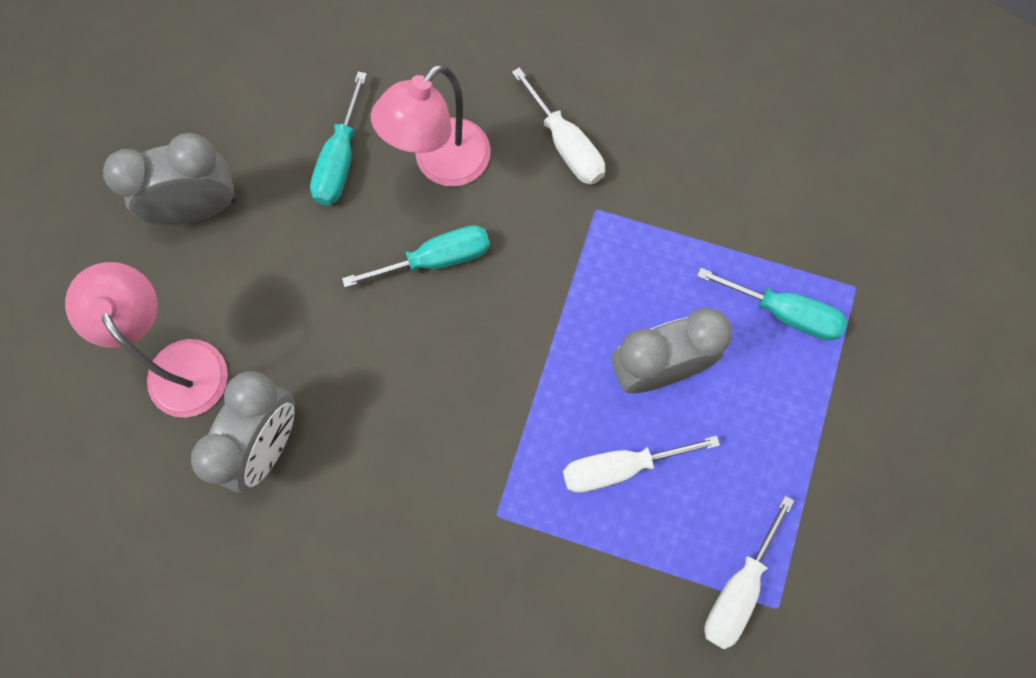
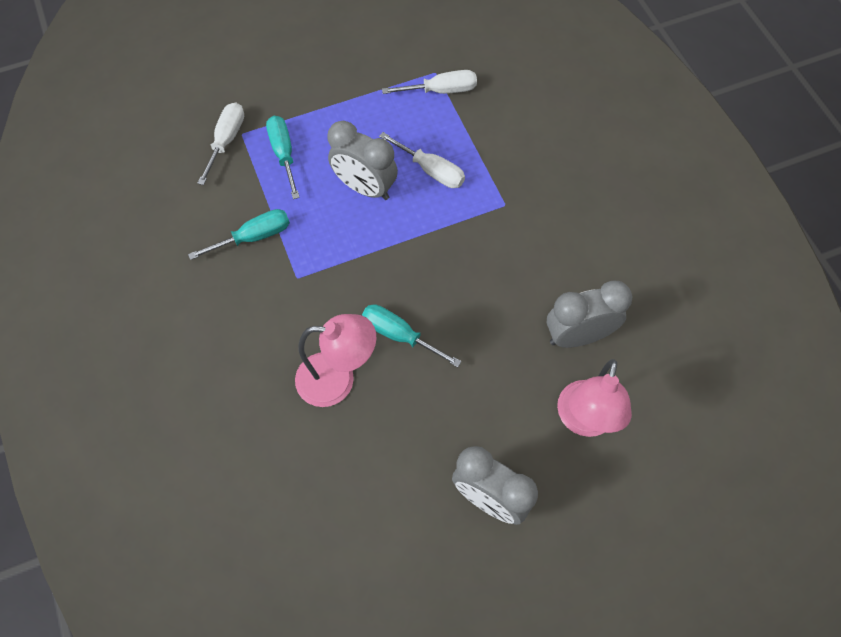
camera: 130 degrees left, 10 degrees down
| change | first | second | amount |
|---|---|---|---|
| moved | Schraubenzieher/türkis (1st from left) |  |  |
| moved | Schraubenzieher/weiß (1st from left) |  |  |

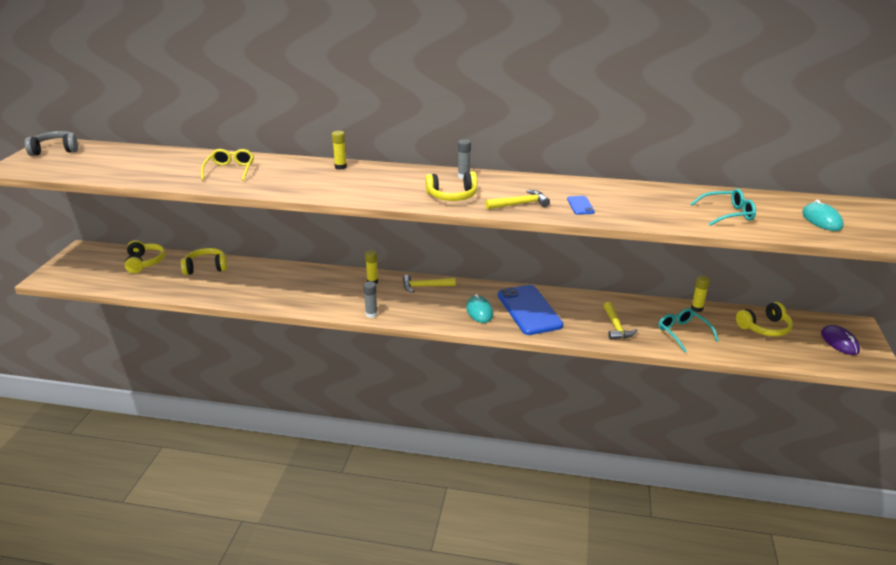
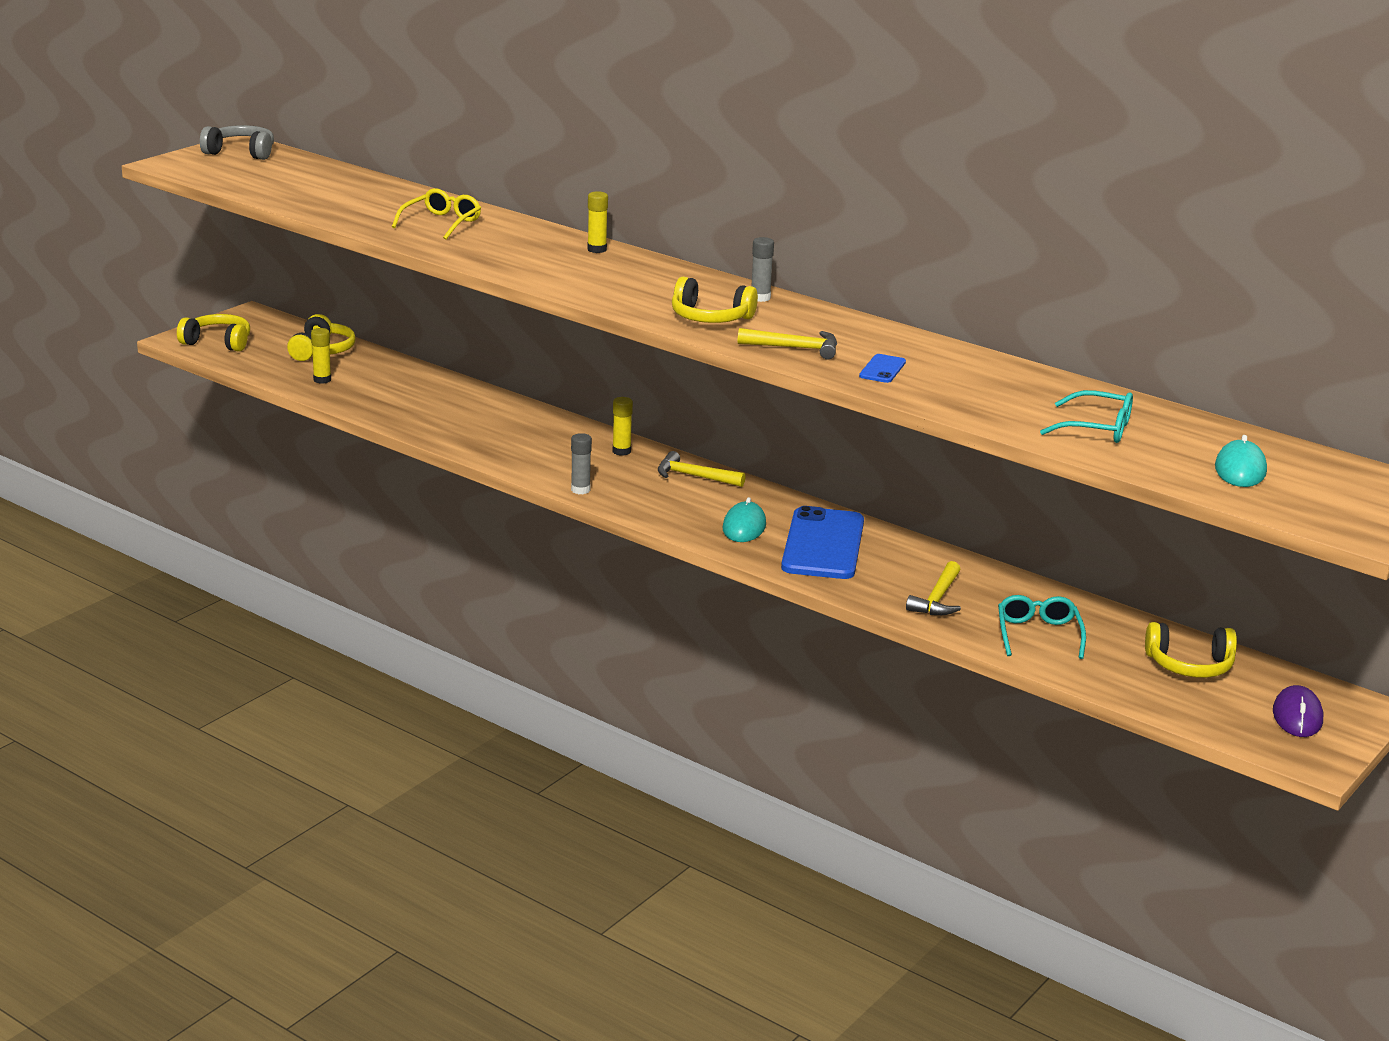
camera: 25 degrees right, 5 degrees down
| change | first | second | amount |
|---|---|---|---|
| moved | Kopfhörer/gelb (2nd from left in the first image) | Kopfhörer/gelb (1st from left) |  |
| moved | Klebestift/gelb (3rd from left in the first image) | Klebestift/gelb (1st from left) |  |

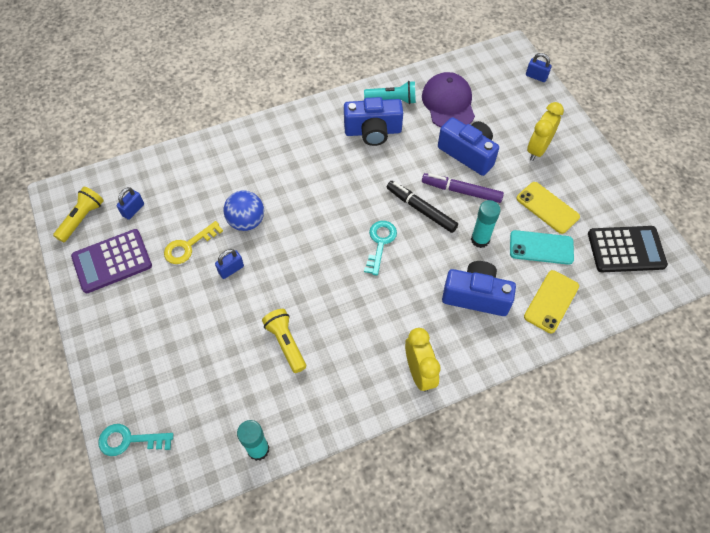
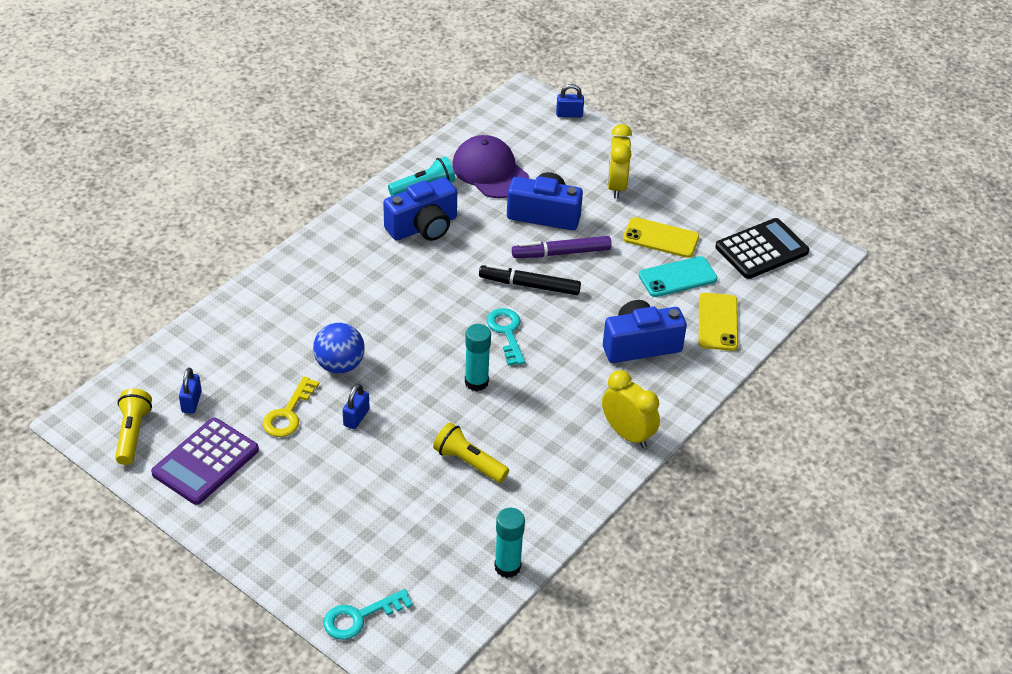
camera: 30 degrees left, 15 degrees down
| change | first | second | amount |
|---|---|---|---|
| moved | Klebestift/türkis (2nd from left in the first image) | Klebestift/türkis (1st from left) |  |

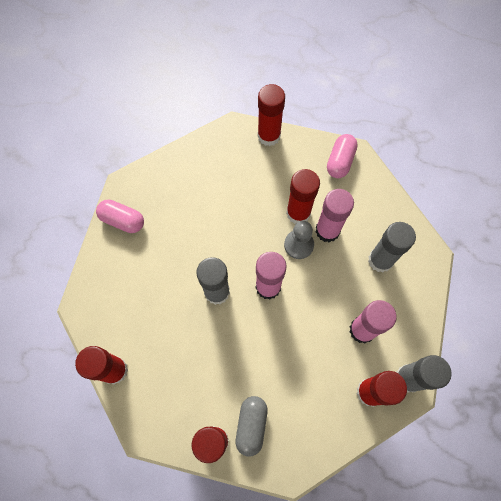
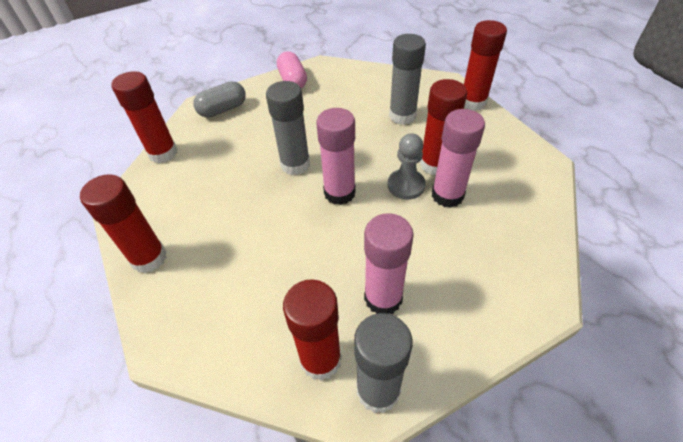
camera: 50 degrees right, 20 degrees down
| change | first | second | amount |
|---|---|---|---|
| moved | Kapsel/grau |  |  |
| moved | Klebestift/grau (2nd from left in the first image) | Klebestift/grau (3rd from left) |  |
| removed | Kapsel/rosa (2nd from left) |  |  |

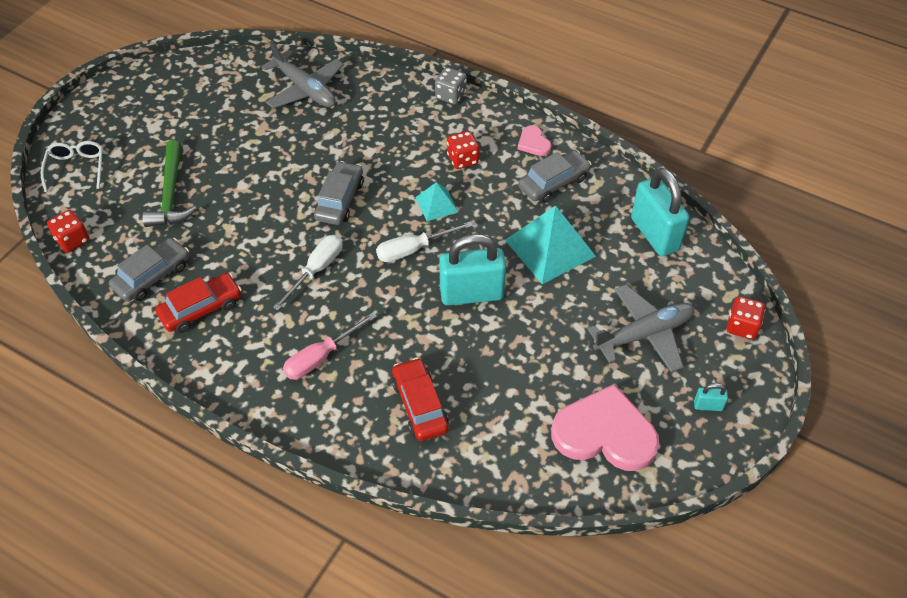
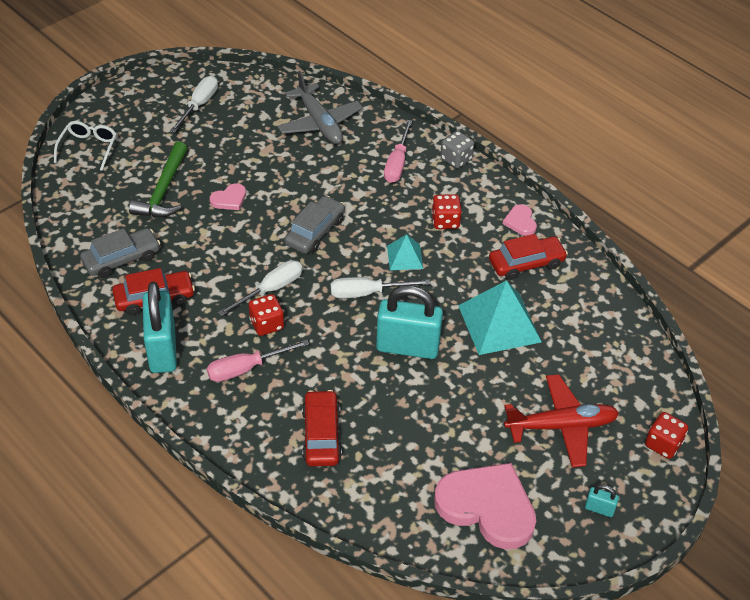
camera: 15 degrees right, 5 degrees down
| change | first | second | amount |
|---|---|---|---|
| moved | Vorhängeschloss/türkis (2nd from left in the first image) | Vorhängeschloss/türkis (1st from left) |  |
| added |  | Schraubenzieher/weiß (1st from left) |  |
| added |  | Herz/rosa (1st from left) |  |
| moved | Spielwürfel/rot (1st from left) |  |  |
| added |  | Schraubenzieher/rosa (2nd from left) |  |
| recoloured | Auto/grau (3rd from left) | Auto/rot (3rd from left) |  |
| recoloured | Flugzeug/grau (2nd from left) | Flugzeug/rot |  |

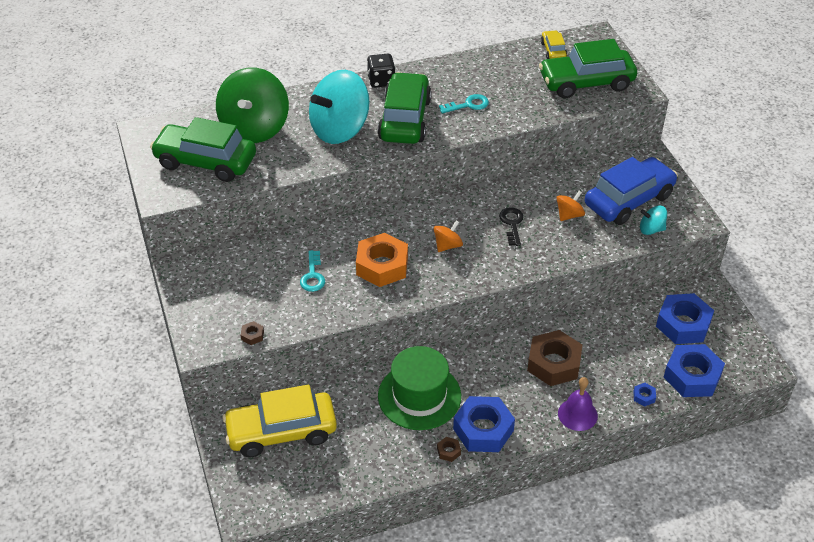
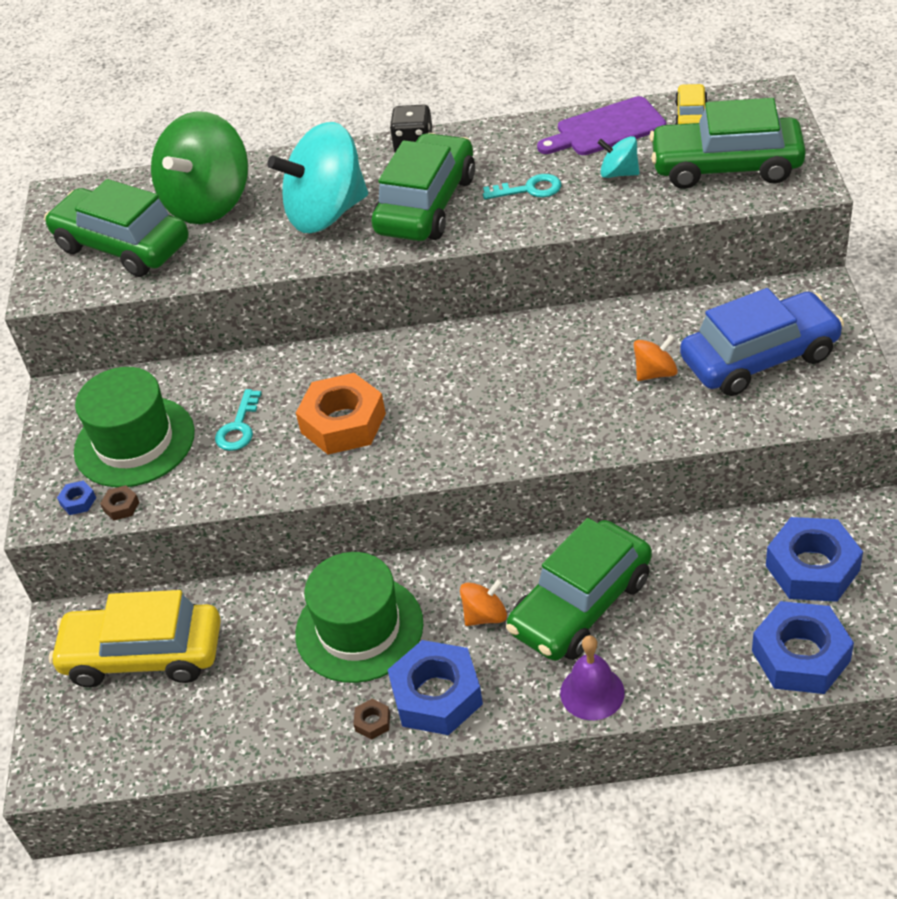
camera: 20 degrees right, 0 degrees up
| change | first | second | amount |
|---|---|---|---|
| moved | Sechskantmutter/blau (2nd from left in the first image) | Sechskantmutter/blau (1st from left) |  |
| added |  | Hut/grün (1st from left) |  |
| moved | Kreisel/orange (1st from left) |  |  |
| replaced | Sechskantmutter/braun (3rd from left) | Auto/grün (3rd from left) |  |
| added |  | Schneidebrett/lila |  |
| moved | Kreisel/türkis (2nd from left) |  |  |
| removed | Schlüssel/schwarz |  |  |

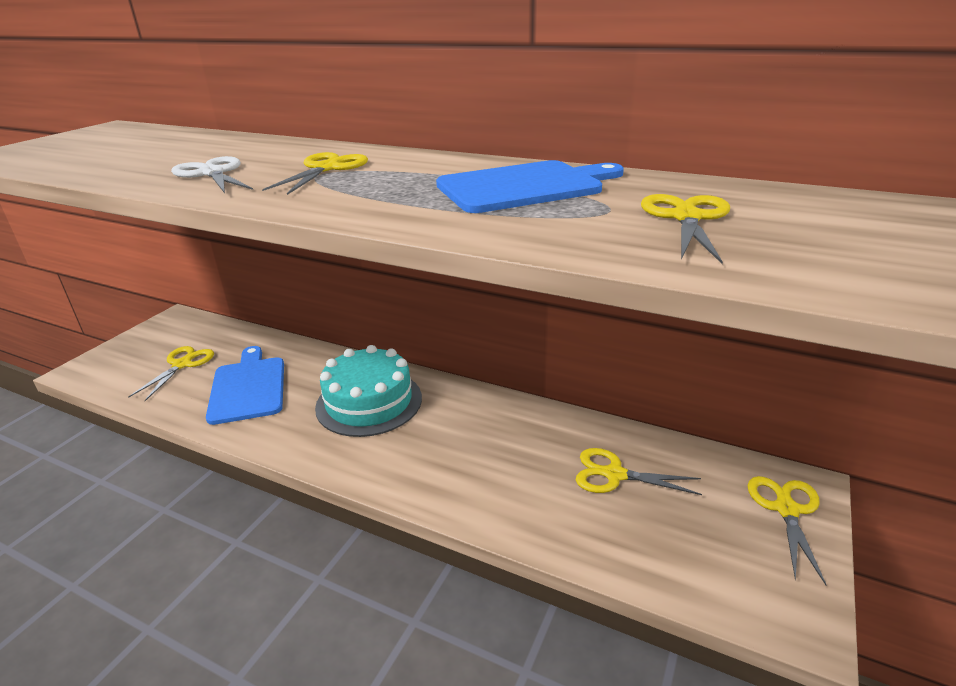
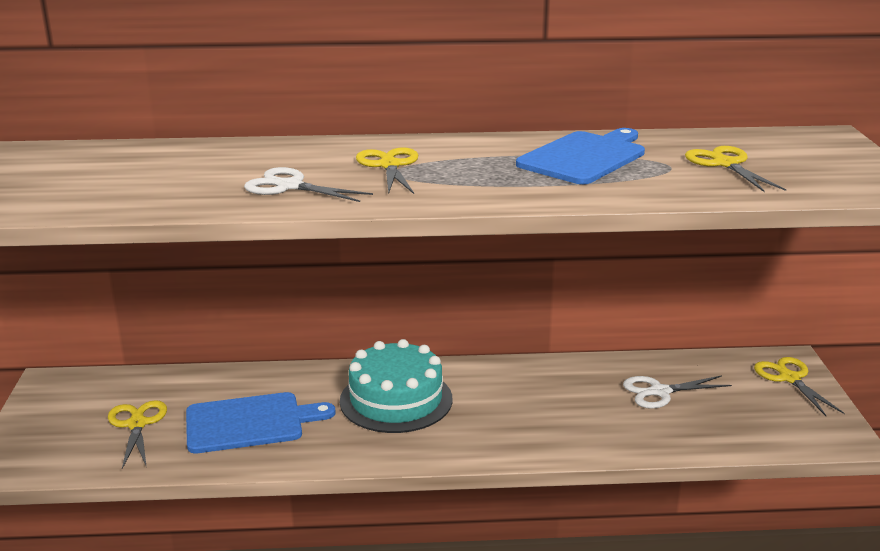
camera: 30 degrees left, 5 degrees down
| change | first | second | amount |
|---|---|---|---|
| turned | Schneidebrett/blau (1st from left) |  | 120 degrees clockwise |
| recoloured | Schere/gelb (3rd from left) | Schere/weiß (2nd from left) |  |

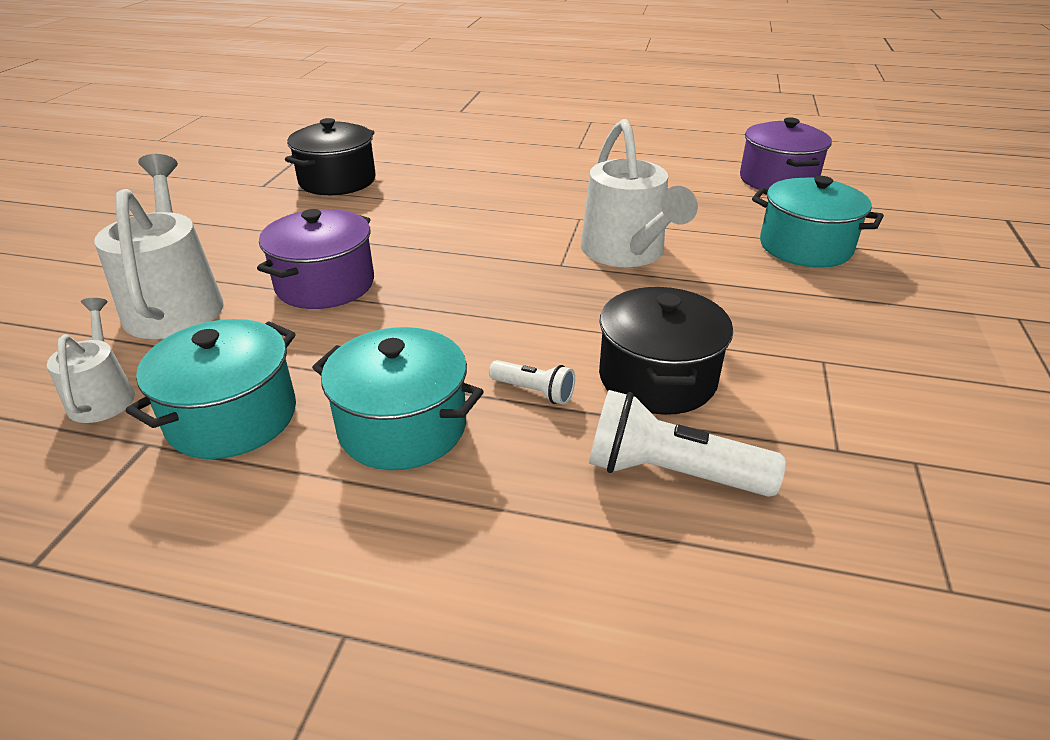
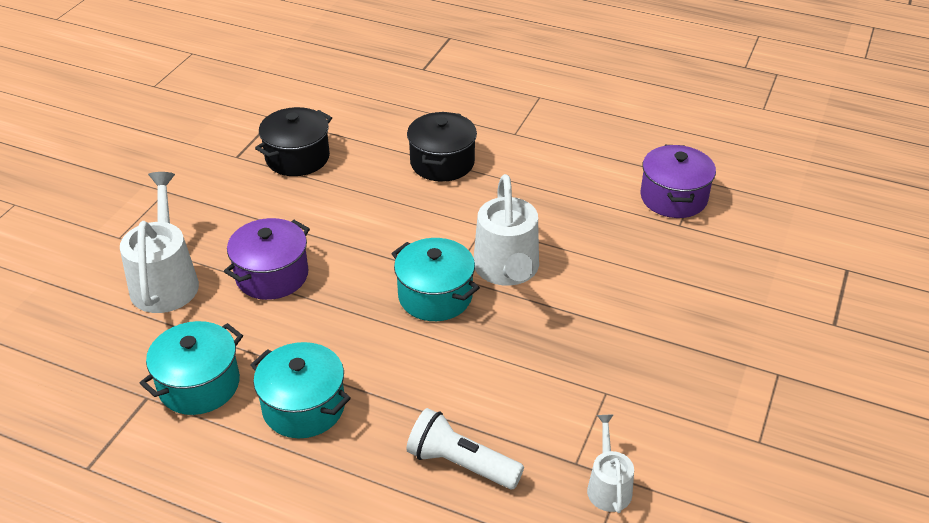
camera: 10 degrees right, 5 degrees up
| change | first | second | amount |
|---|---|---|---|
| moved | Kochtopf/türkis (3rd from left) |  |  |
| moved | Kochtopf/schwarz (2nd from left) |  |  |
| moved | Gießkanne/weiß (1st from left in the first image) | Gießkanne/weiß (3rd from left) |  |
| removed | Taschenlampe/weiß (1st from left) |  |  |

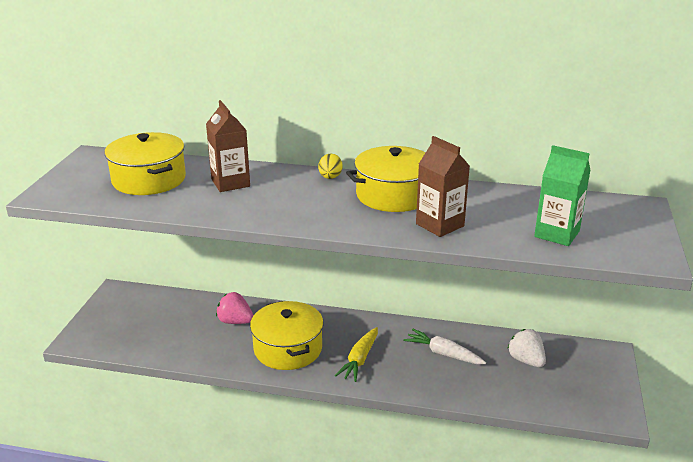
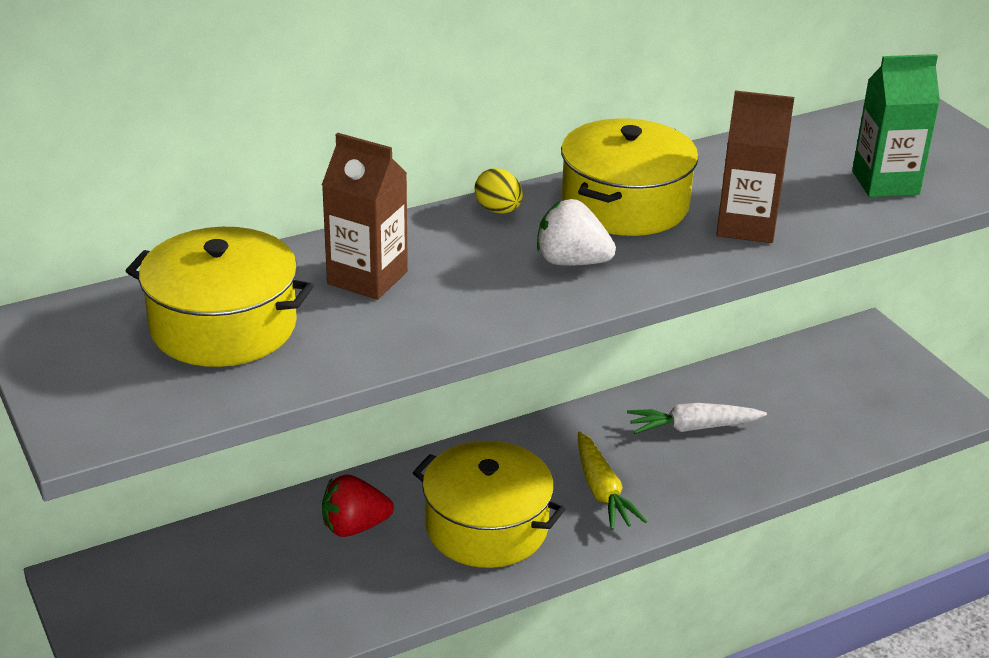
camera: 40 degrees left, 5 degrees up
| change | first | second | amount |
|---|---|---|---|
| recoloured | Erdbeere/rosa | Erdbeere/rot |  |
| moved | Erdbeere/weiß |  |  |

